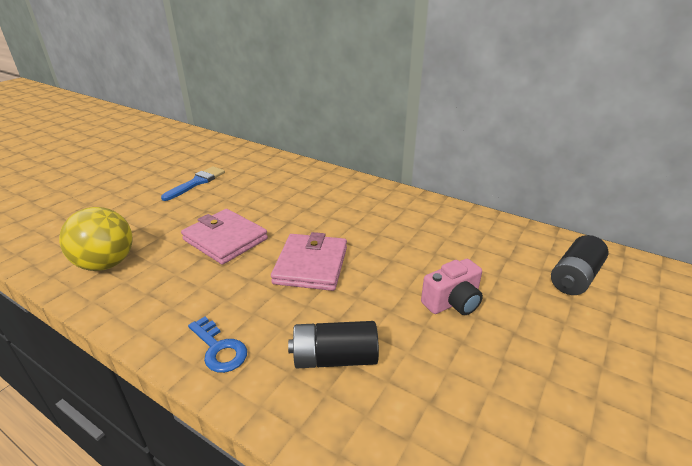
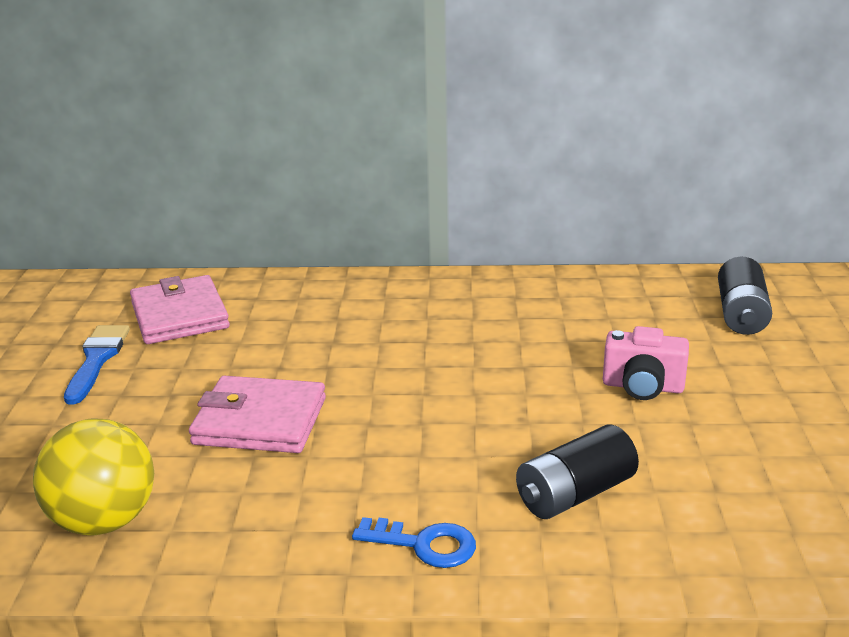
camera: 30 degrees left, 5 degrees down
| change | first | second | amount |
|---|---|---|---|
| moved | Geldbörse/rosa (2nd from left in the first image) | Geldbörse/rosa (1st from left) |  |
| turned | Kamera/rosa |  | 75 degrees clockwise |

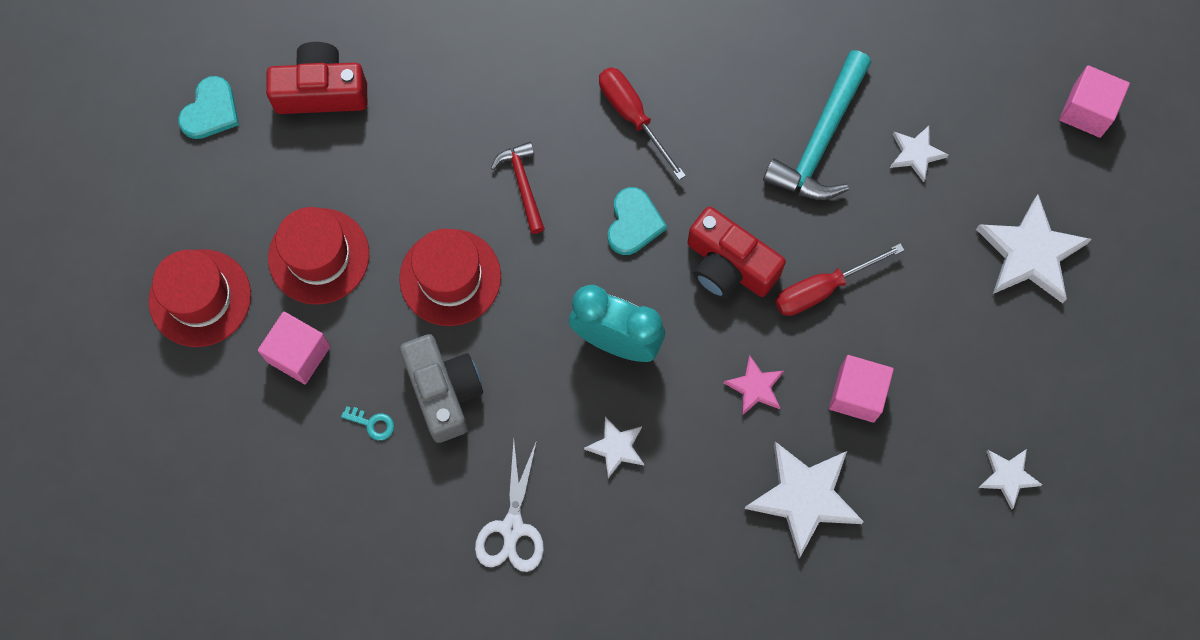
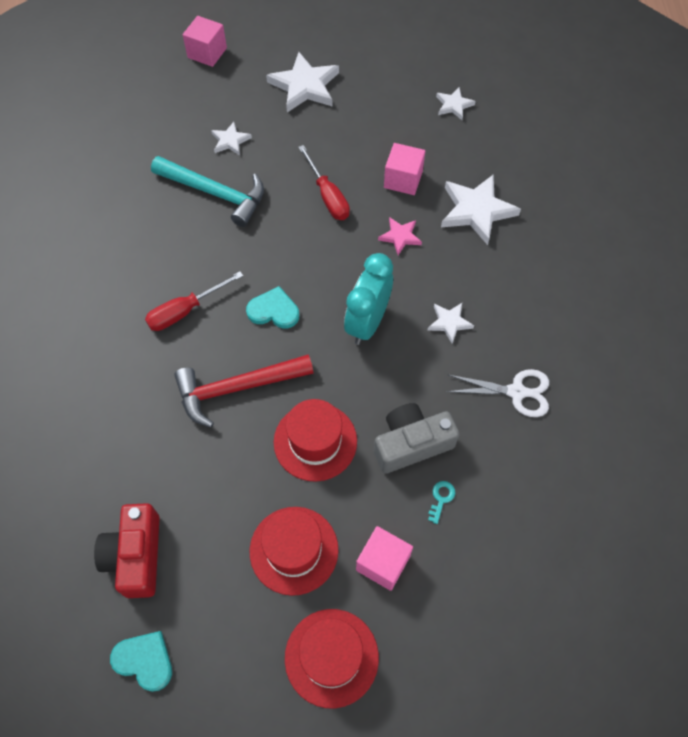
camera: 90 degrees left, 10 degrees down
| change | first | second | amount |
|---|---|---|---|
| resized | Hammer/rot |  | x1.77 |
| removed | Kamera/rot (2nd from left) |  |  |

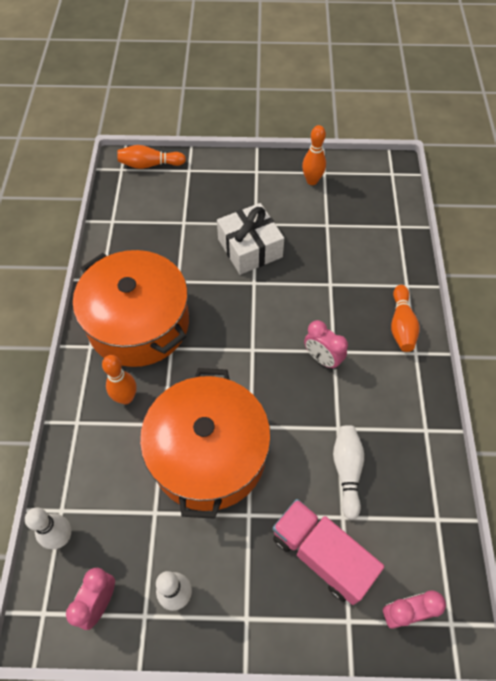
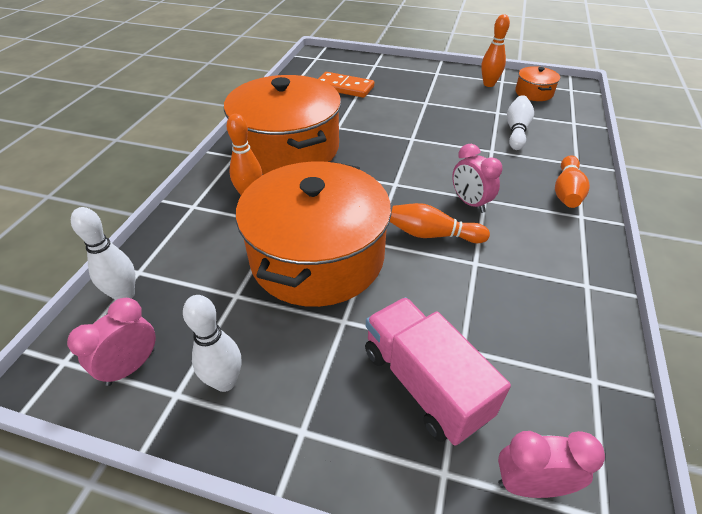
camera: 15 degrees right, 15 degrees down
| change | first | second | amount |
|---|---|---|---|
| added |  | Dominostein/orange |  |
| moved | Bowlingkegel/orange (2nd from left) |  |  |
| moved | Bowlingkegel/weiß (3rd from left) |  |  |
| added |  | Kochtopf/orange (3rd from left) |  |
| removed | Geschenk/weiß |  |  |

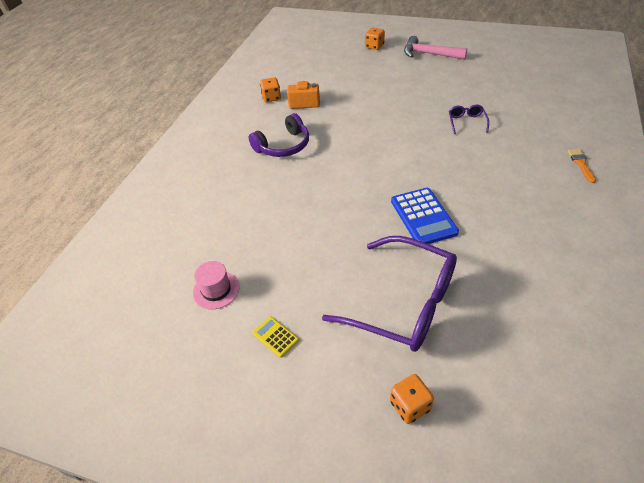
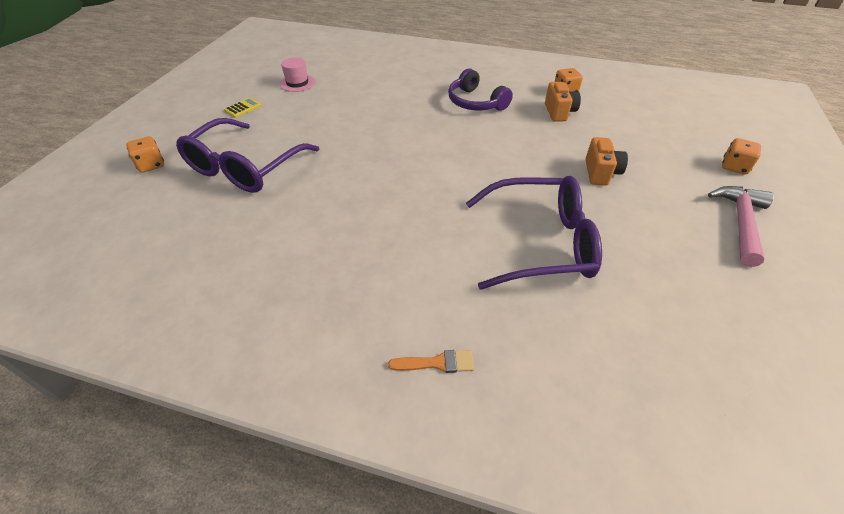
camera: 85 degrees right, 0 degrees up
| change | first | second | amount |
|---|---|---|---|
| resized | Brille/lila (2nd from left) |  | x2.35 |
| added |  | Kamera/orange (2nd from left) |  |
| removed | Taschenrechner/blau |  |  |

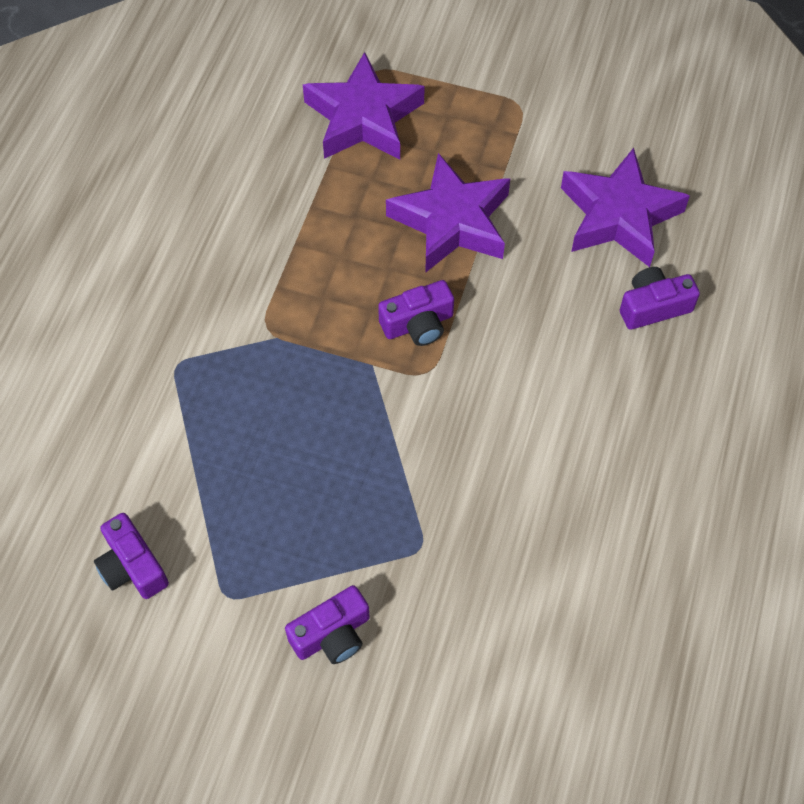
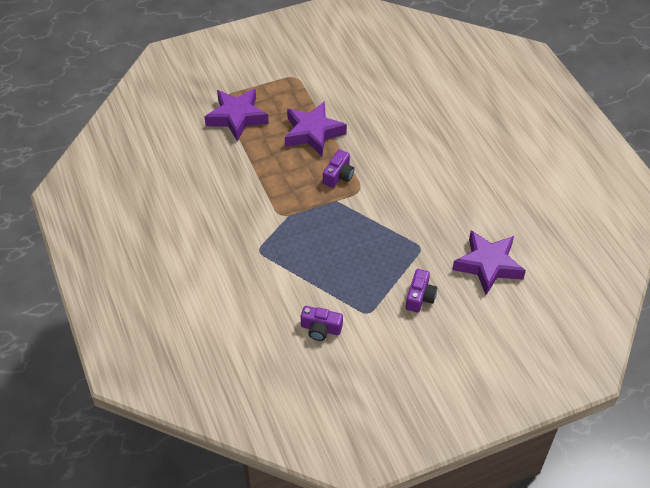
camera: 40 degrees left, 10 degrees down
| change | first | second | amount |
|---|---|---|---|
| moved | Stern/lila (3rd from left) |  |  |
| removed | Kamera/lila (4th from left) |  |  |

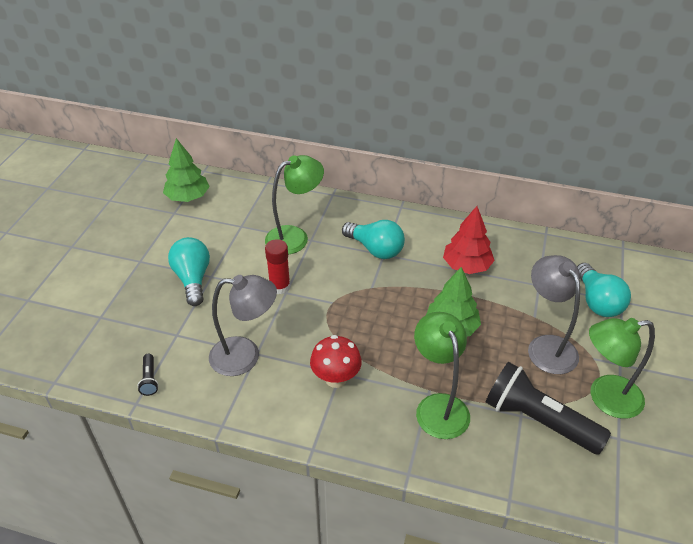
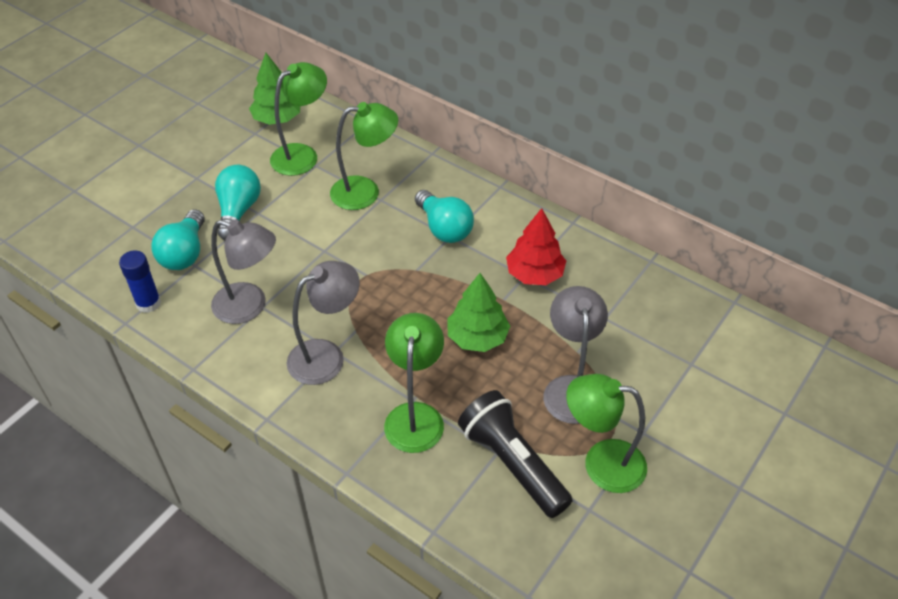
camera: 20 degrees right, 5 degrees up
| change | first | second | amount |
|---|---|---|---|
| replaced | Taschenlampe/schwarz (1st from left) | Klebestift/blau |  |
| moved | Glühbirne/türkis (3rd from left in the first image) | Glühbirne/türkis (1st from left) |  |
| added |  | Lampe/grün (1st from left) |  |
| replaced | Pilz/rot | Lampe/grau (2nd from left) |  |
| removed | Klebestift/rot |  |  |

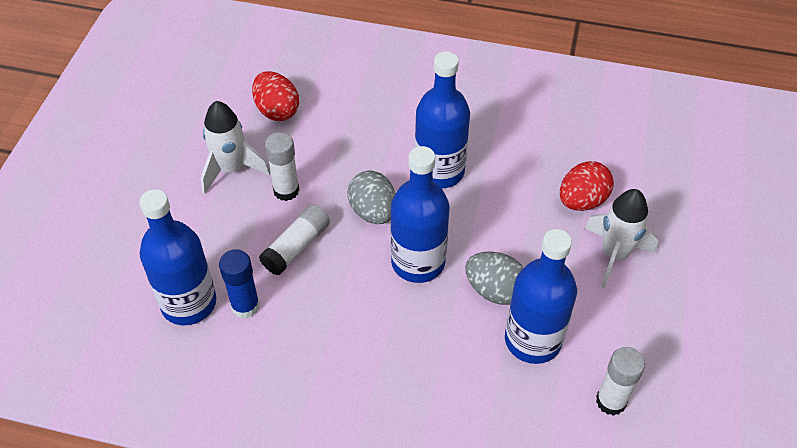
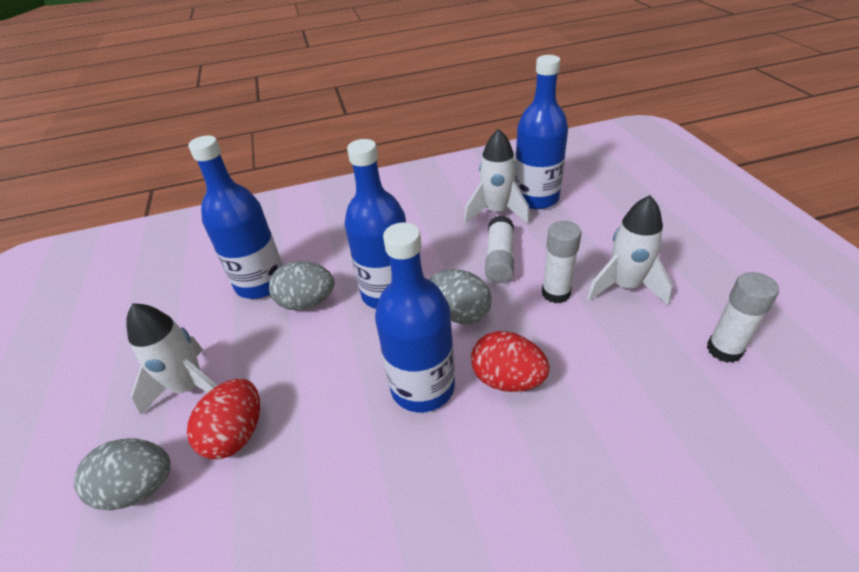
camera: 155 degrees right, 10 degrees down
| change | first | second | amount |
|---|---|---|---|
| added |  | Ei/grau (1st from left) |  |
| replaced | Klebestift/blau | Rakete/weiß (2nd from left) |  |
| moved | Ei/rot (1st from left in the first image) | Ei/rot (2nd from left) |  |
| moved | Klebestift/weiß (3rd from left) |  |  |

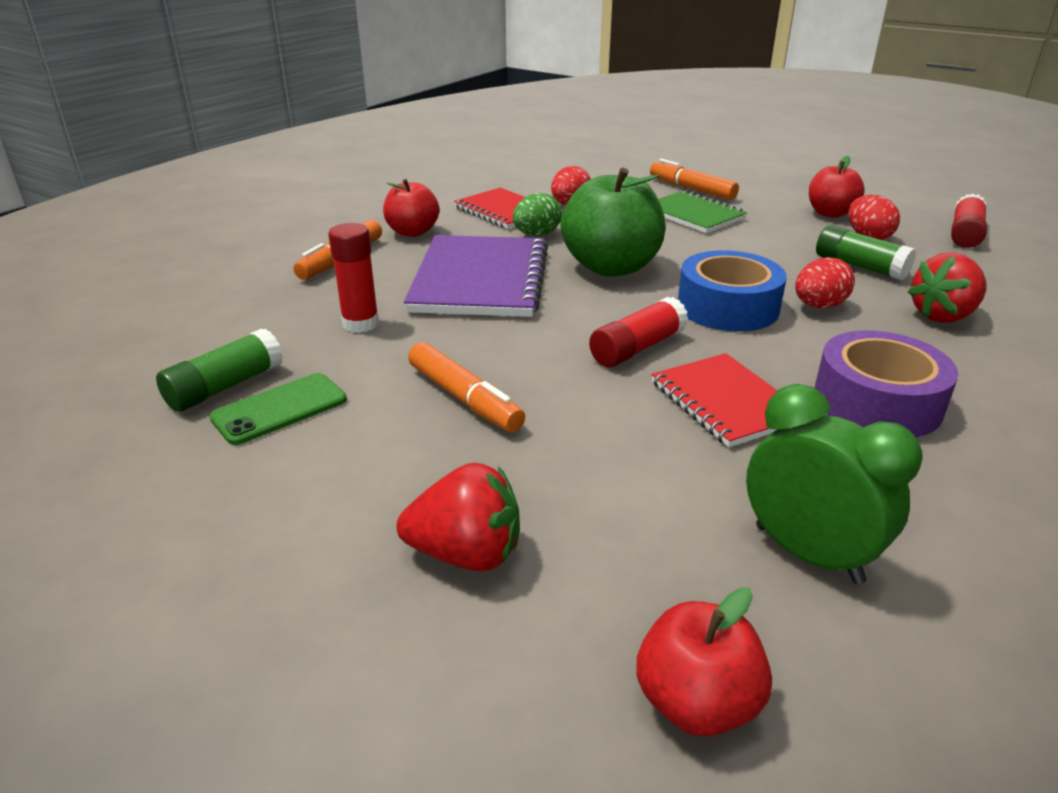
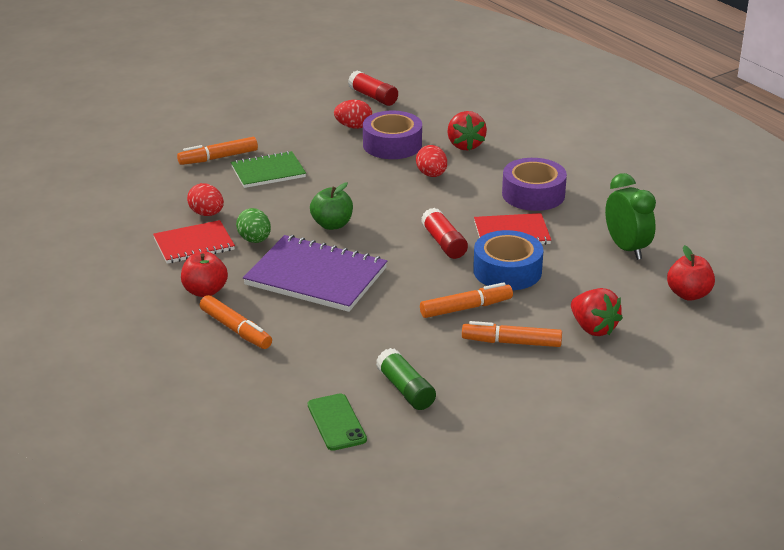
camera: 70 degrees left, 0 degrees up
| change | first | second | amount |
|---|---|---|---|
| moved | Handy/grün |  |  |
| resized | Apfel/grün |  | x0.59 |
| replaced | Klebestift/grün (2nd from left) | Klebeband/lila (1st from left) |  |
| added |  | Filzstift/orange (4th from left) |  |
| moved | Klebeband/blau |  |  |
| turned | Erdbeere/rot (1st from left in the first image) | Erdbeere/rot (2nd from left) | 120 degrees clockwise |
| turned | Wecker/grün |  | 90 degrees clockwise |
| removed | Klebestift/rot (1st from left) |  |  |
| removed | Apfel/rot (3rd from left) |  |  |

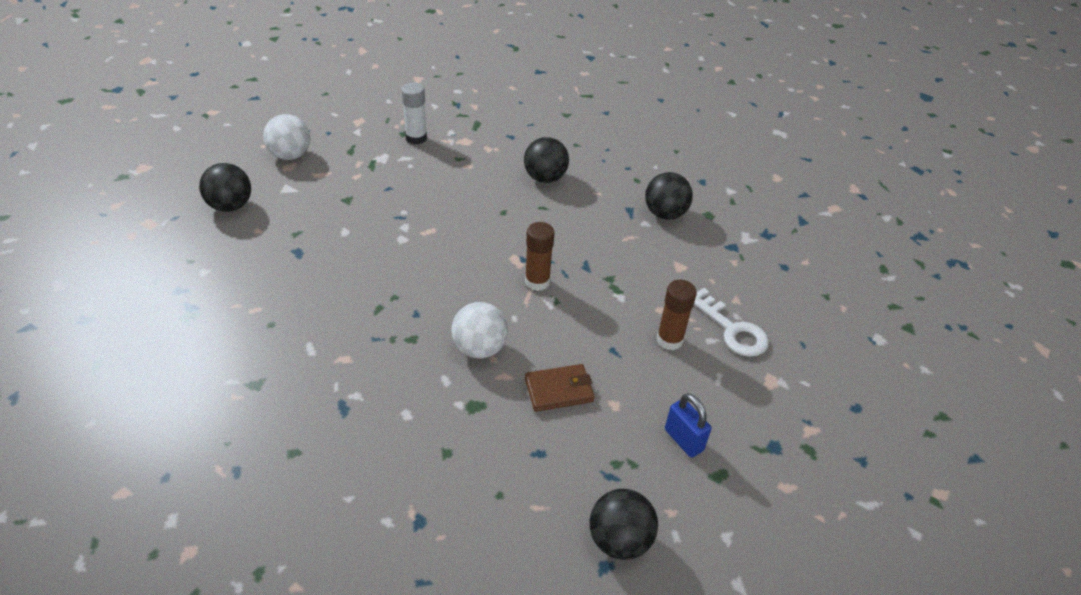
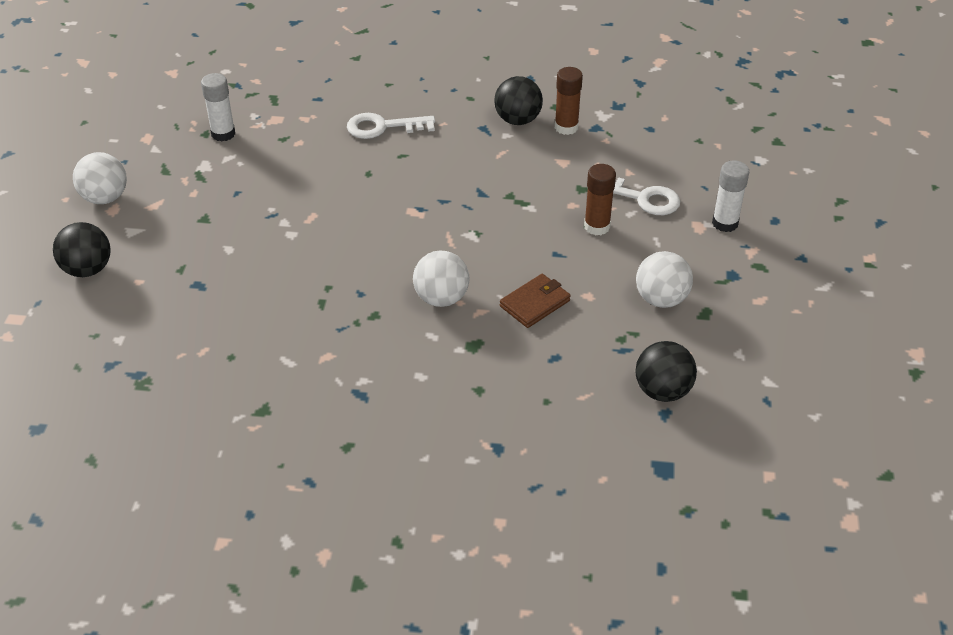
camera: 25 degrees left, 0 degrees up
| change | first | second | amount |
|---|---|---|---|
| replaced | Ball/schwarz (2nd from left) | Schlüssel/weiß (1st from left) |  |
| moved | Klebestift/braun (1st from left) |  |  |
| replaced | Vorhängeschloss/blau | Ball/weiß (3rd from left) |  |
| added |  | Klebestift/weiß (2nd from left) |  |

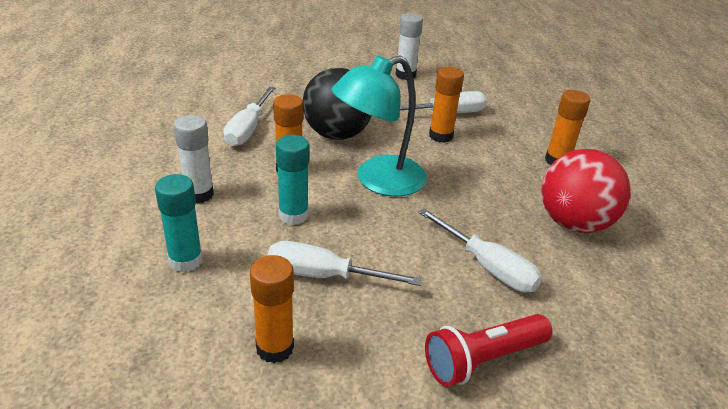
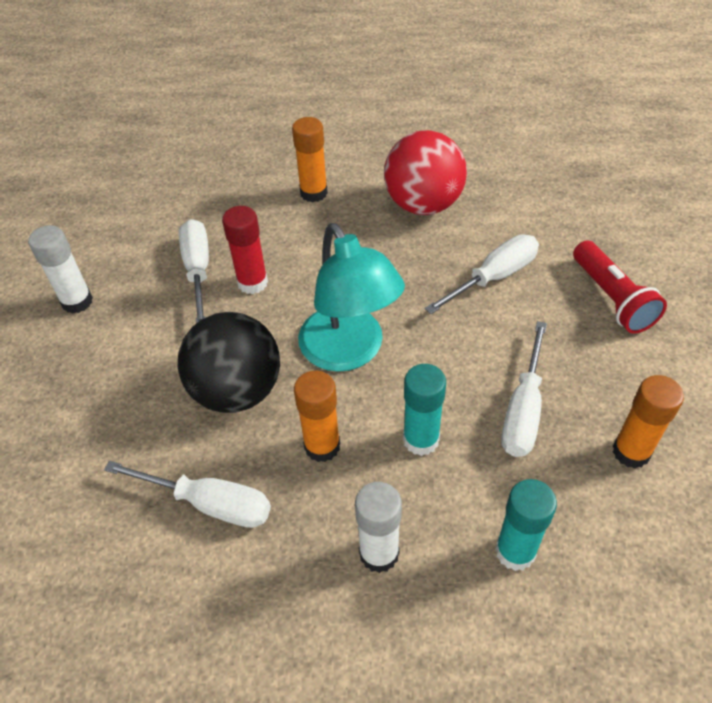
camera: 80 degrees left, 15 degrees up
| change | first | second | amount |
|---|---|---|---|
| recoloured | Klebestift/orange (3rd from left) | Klebestift/rot |  |

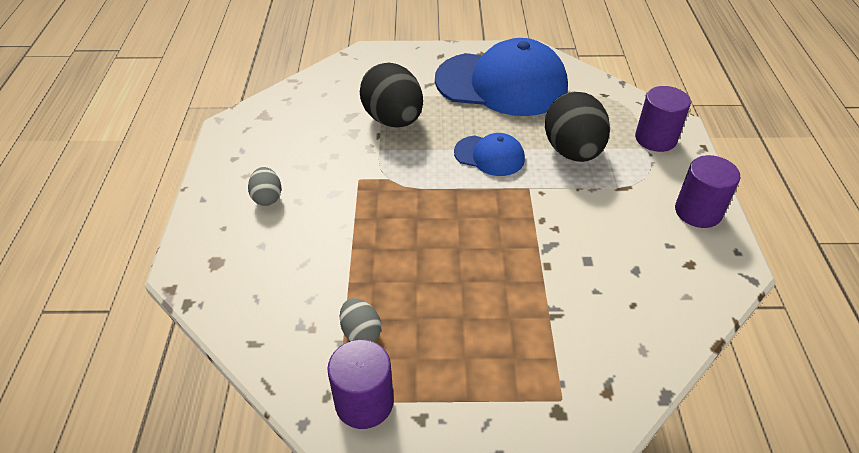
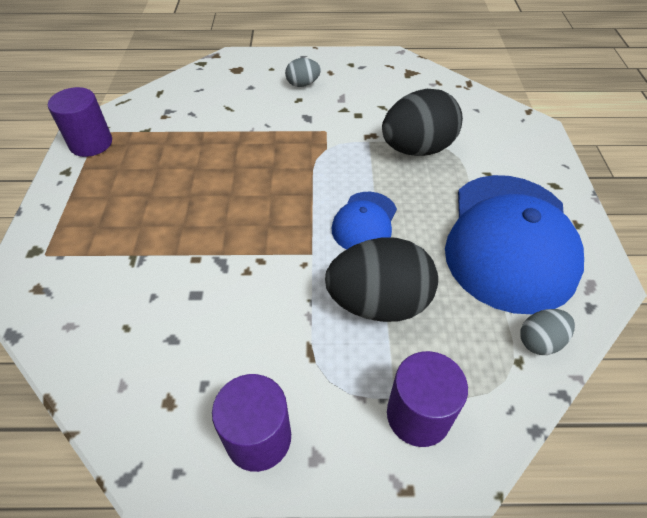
camera: 90 degrees right, 5 degrees up
| change | first | second | amount |
|---|---|---|---|
| moved | Ei/grau (2nd from left) |  |  |

